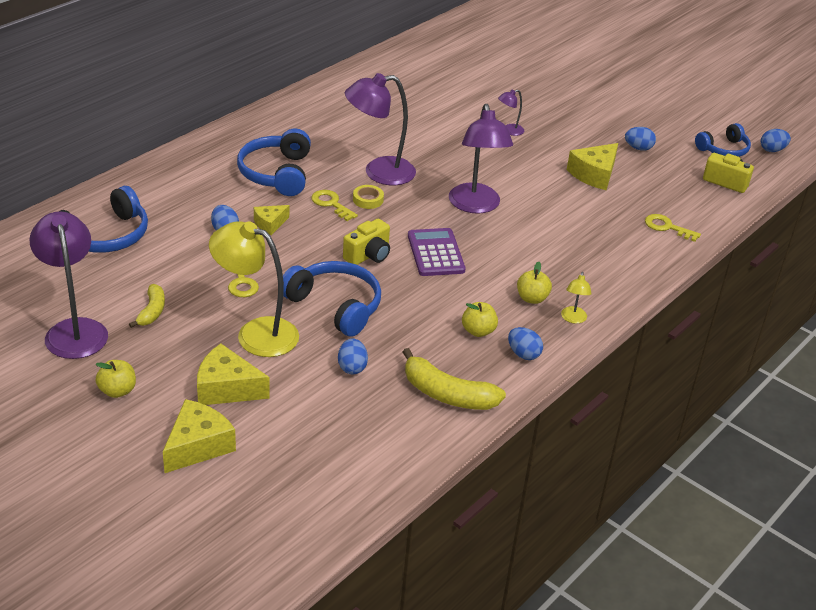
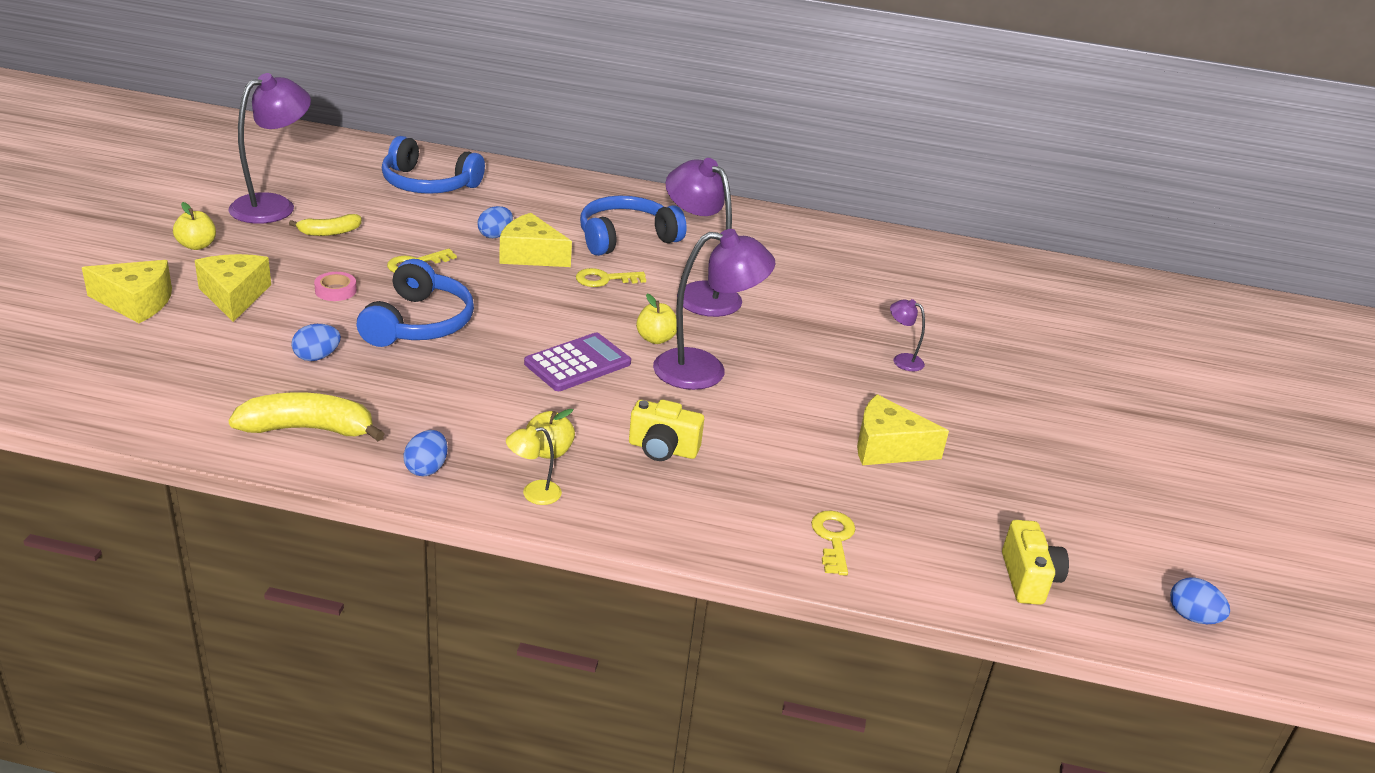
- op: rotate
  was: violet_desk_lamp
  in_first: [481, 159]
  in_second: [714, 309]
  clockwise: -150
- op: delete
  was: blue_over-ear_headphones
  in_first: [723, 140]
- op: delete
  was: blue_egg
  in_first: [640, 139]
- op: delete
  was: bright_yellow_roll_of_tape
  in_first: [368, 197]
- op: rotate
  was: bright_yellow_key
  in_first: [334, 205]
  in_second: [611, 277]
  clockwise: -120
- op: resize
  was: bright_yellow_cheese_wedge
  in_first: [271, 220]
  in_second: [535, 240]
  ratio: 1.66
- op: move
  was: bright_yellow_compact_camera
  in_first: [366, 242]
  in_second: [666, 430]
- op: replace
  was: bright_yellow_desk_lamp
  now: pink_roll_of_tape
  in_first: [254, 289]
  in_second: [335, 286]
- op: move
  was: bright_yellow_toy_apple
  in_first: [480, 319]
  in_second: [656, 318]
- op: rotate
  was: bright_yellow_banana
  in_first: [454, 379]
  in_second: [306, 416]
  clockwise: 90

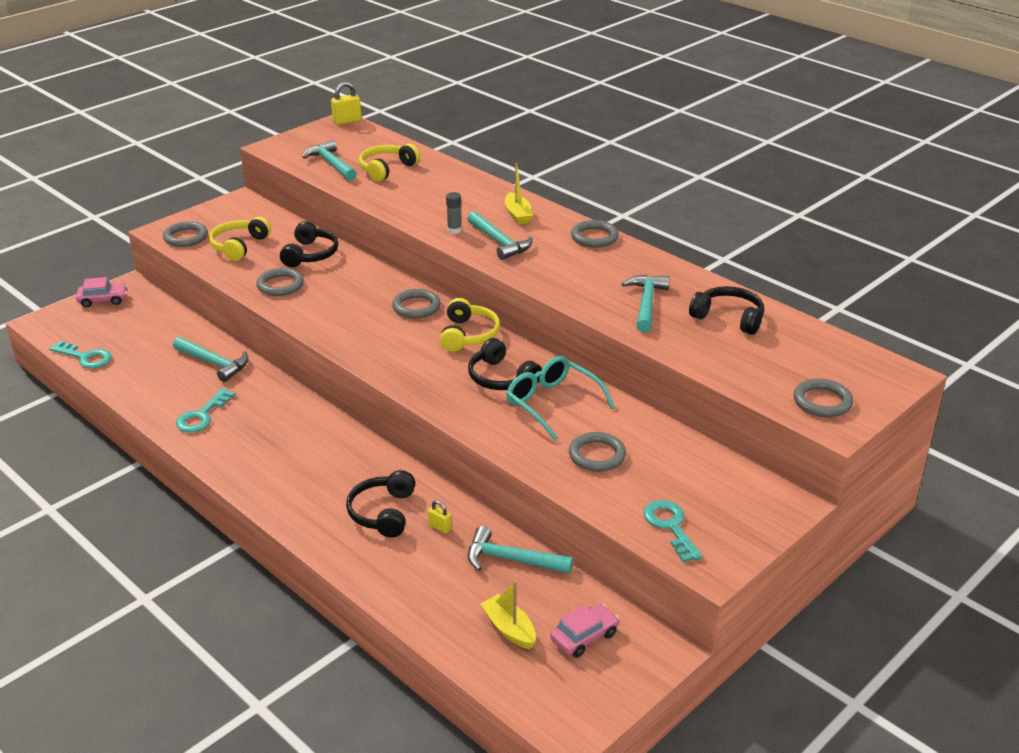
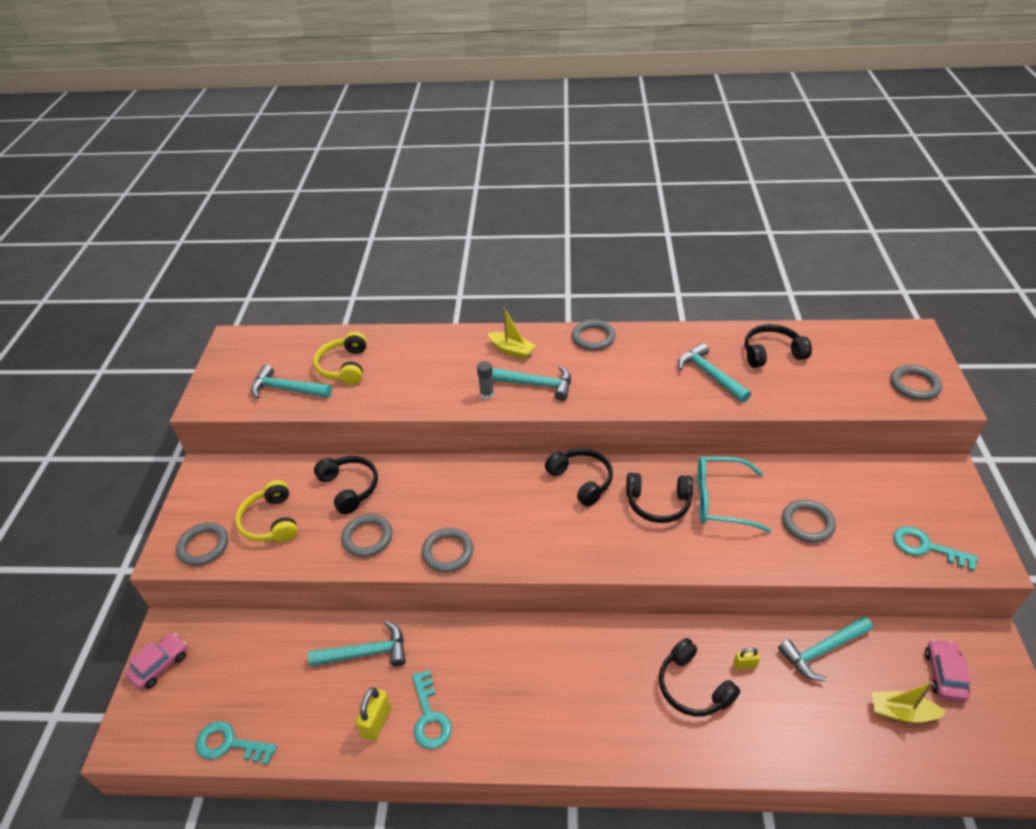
- op: move
  was: bright_yellow_padlock
  in_first: [346, 103]
  in_second: [373, 714]
- op: move
  was: gray_torus
  in_first: [416, 304]
  in_second: [447, 550]
- op: recolor
  was: bright_yellow_over-ear_headphones
  now: black_over-ear_headphones
  in_first: [470, 325]
  in_second: [579, 477]
- op: rotate
  was: aqua_key
  in_first: [80, 354]
  in_second: [236, 743]
  clockwise: -150

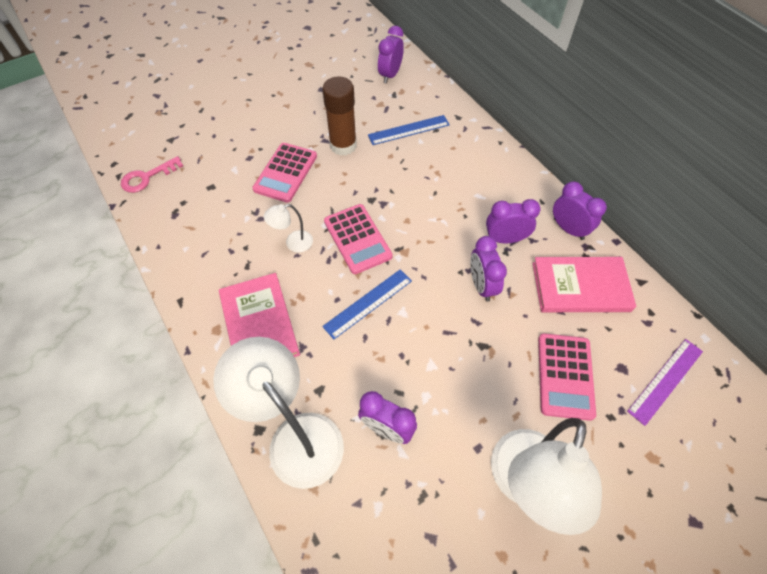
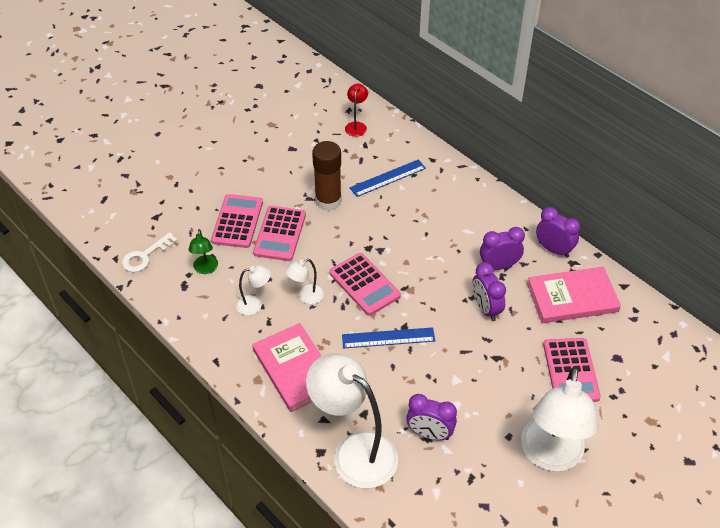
- op: replace
  was: violet_clock
  now: scarlet_desk_lamp
  in_first: [391, 55]
  in_second: [356, 110]
- op: recolor
  was: pink_key
  now: white_key
  in_first: [152, 174]
  in_second: [150, 252]
- op: rotate
  was: blue_ruler
  in_first: [367, 304]
  in_second: [388, 337]
  clockwise: 45
- op: delete
  was: violet_ruler
  in_first: [665, 382]
- op: insert
  now: pink_adding_machine
  in_second: [237, 221]
- op: insert
  now: leaf-green_desk_lamp
  in_second: [203, 251]
- op: insert
  now: white_desk_lamp
  in_second: [253, 290]

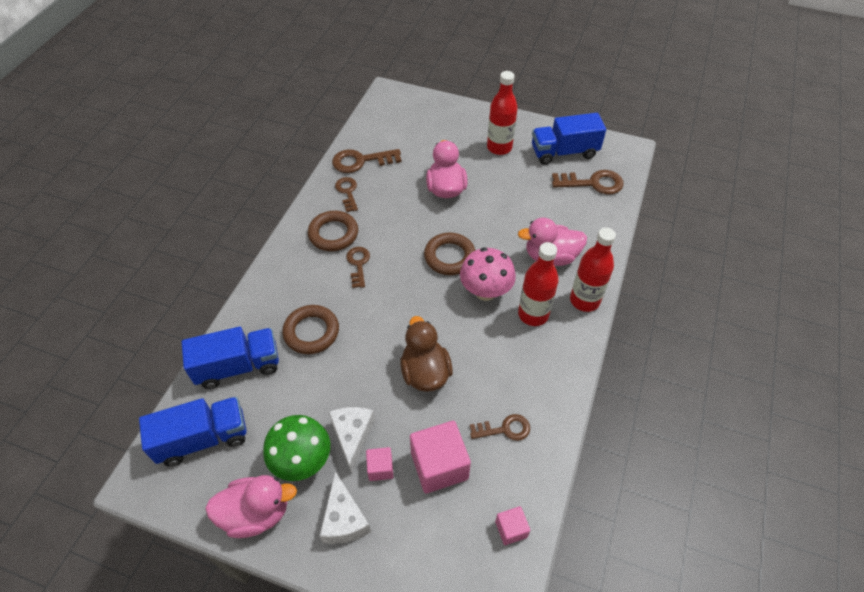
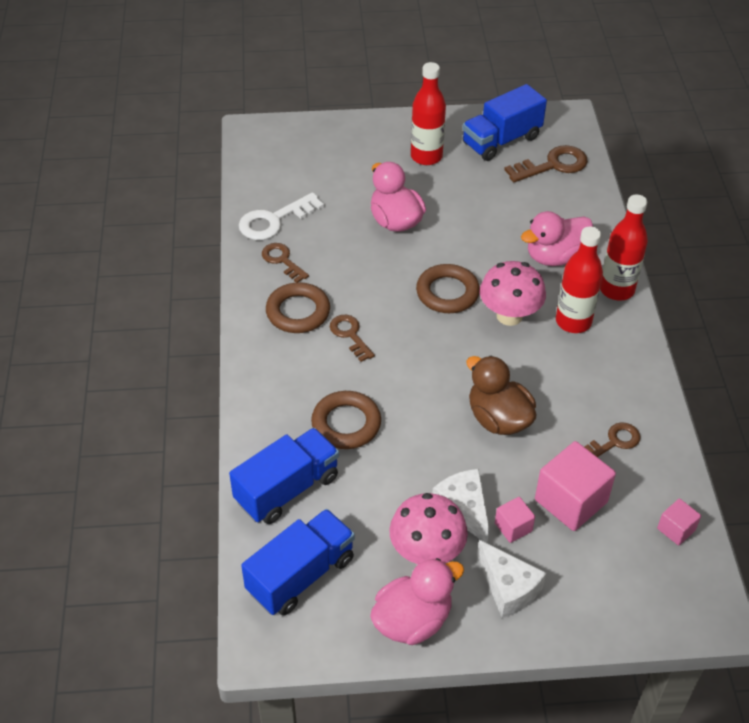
- op: recolor
  was: dark_brown_key
  now: white_key
  in_first: [366, 161]
  in_second: [281, 216]
- op: recolor
  was: leaf-green_mushroom
  now: pink_mushroom
  in_first: [296, 448]
  in_second: [428, 528]

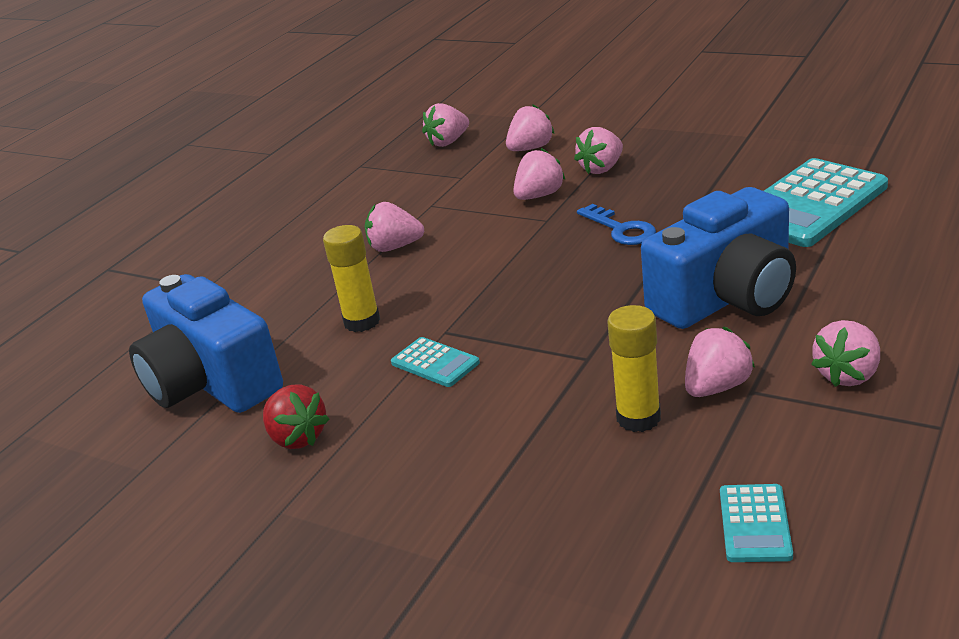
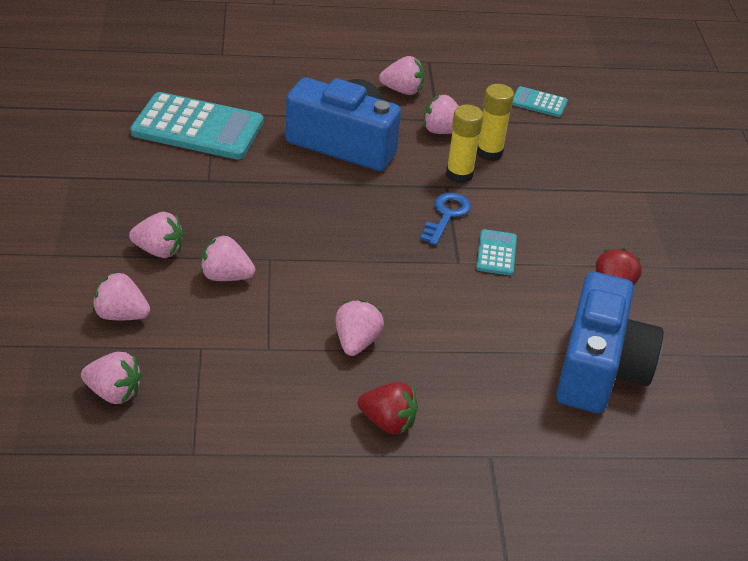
- op: rotate
  was: pink_toy_strawberry
  in_first: [394, 227]
  in_second: [359, 328]
  clockwise: -135
- op: move
  was: blue_key
  in_first: [616, 224]
  in_second: [445, 219]
- op: move
  was: bright_yellow_glue
  in_first: [351, 278]
  in_second: [464, 144]
- op: rotate
  was: aqua_adding_machine
  in_first: [756, 523]
  in_second: [540, 101]
  clockwise: -135
- op: insert
  now: scarlet_toy_strawberry
  in_second: [388, 408]

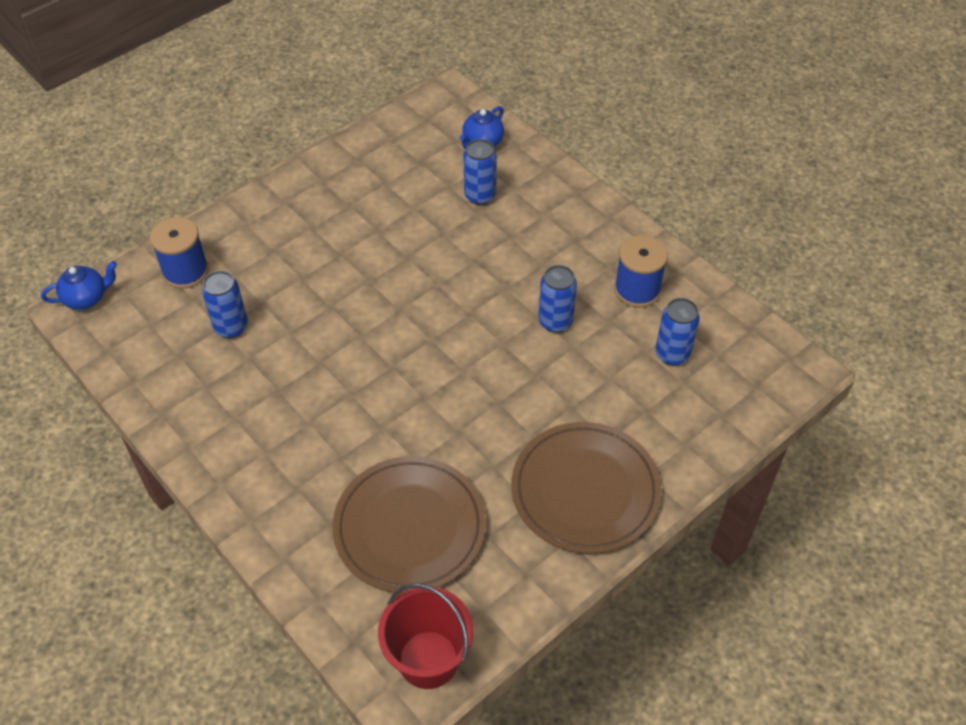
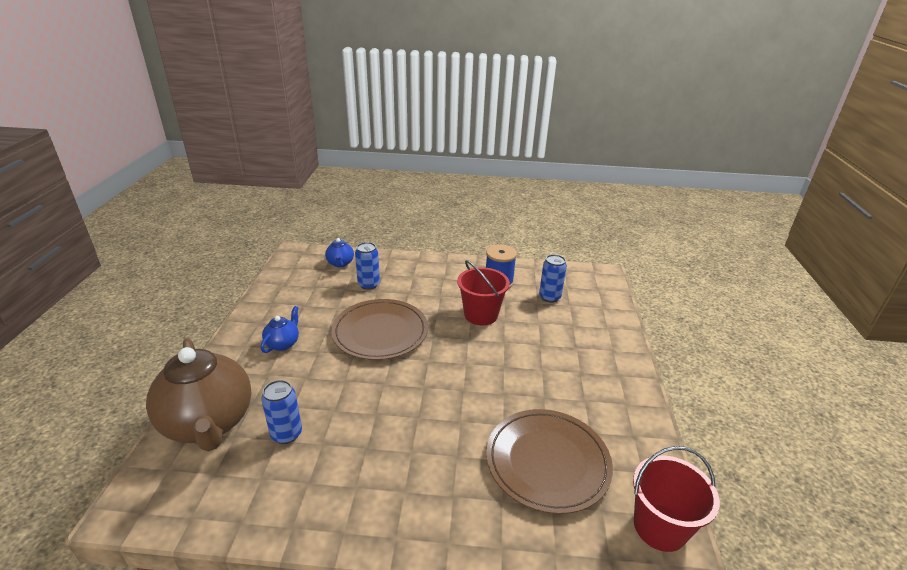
- op: replace
  was: blue_reel_of_thread
  now: dark_brown_china_teapot
  in_first: [179, 253]
  in_second: [199, 395]
- op: move
  was: blue_china_teapot
  in_first: [79, 285]
  in_second: [280, 329]
- op: replace
  was: blue_soda_can
  now: scarlet_sand_bucket
  in_first: [557, 299]
  in_second: [483, 292]
- op: move
  was: dark_brown_plate
  in_first: [587, 488]
  in_second: [379, 329]

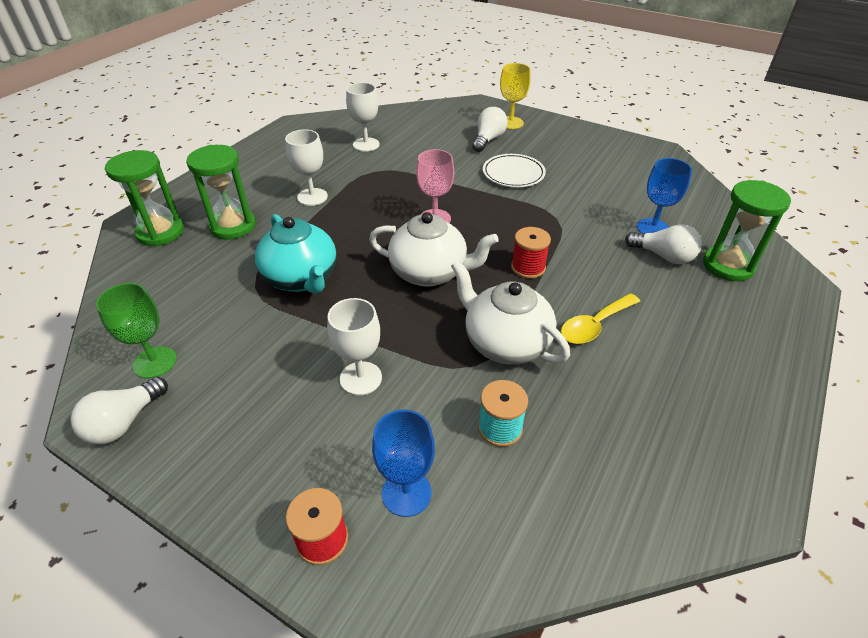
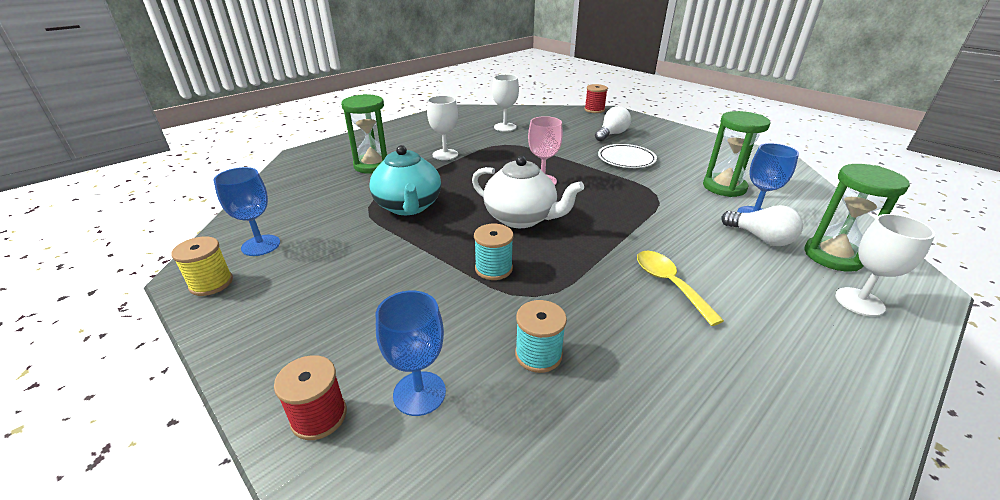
- op: delete
  was: bright_yellow_wine_glass
  in_first: [515, 96]
- op: move
  was: leaf-green_sandglass
  in_first: [144, 198]
  in_second: [737, 154]
- op: move
  was: scarlet_reel_of_thread
  in_first: [531, 253]
  in_second: [596, 98]
- op: delete
  was: white_china_teapot
  in_first: [510, 312]
- op: recolor
  was: leaf-green_wine_glass
  now: blue_wine_glass
  in_first: [136, 331]
  in_second: [247, 211]
- op: rotate
  was: bright_yellow_teaspoon
  in_first: [600, 318]
  in_second: [680, 288]
  clockwise: 90
- op: move
  was: white_wine_glass
  in_first: [354, 346]
  in_second: [885, 265]
- op: replace
  was: white_light_bulb
  now: bright_yellow_reel_of_thread
  in_first: [119, 410]
  in_second: [202, 266]
- op: insert
  now: aqua_reel_of_thread
  in_second: [494, 252]

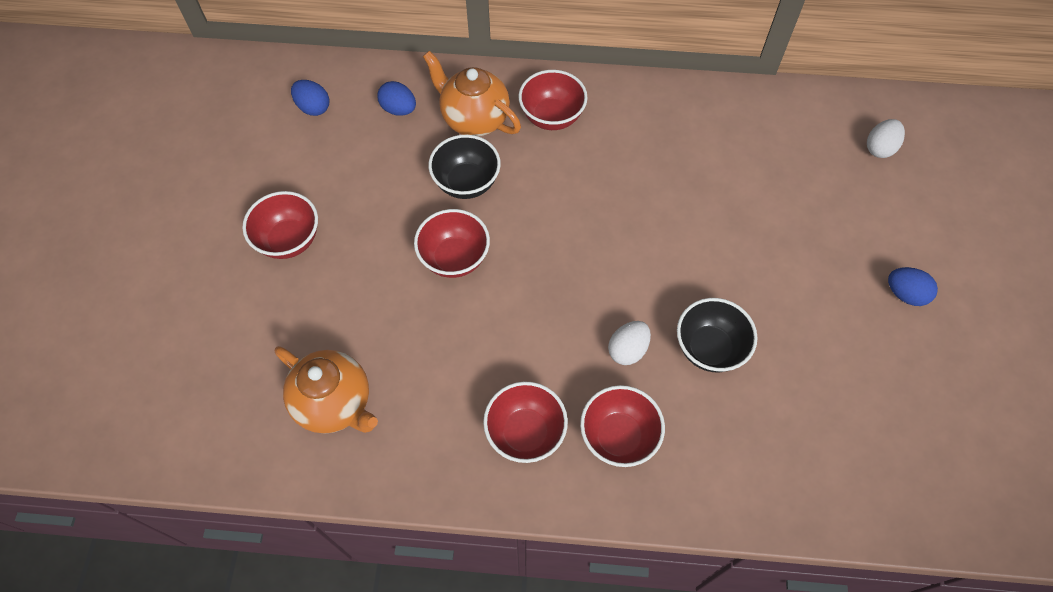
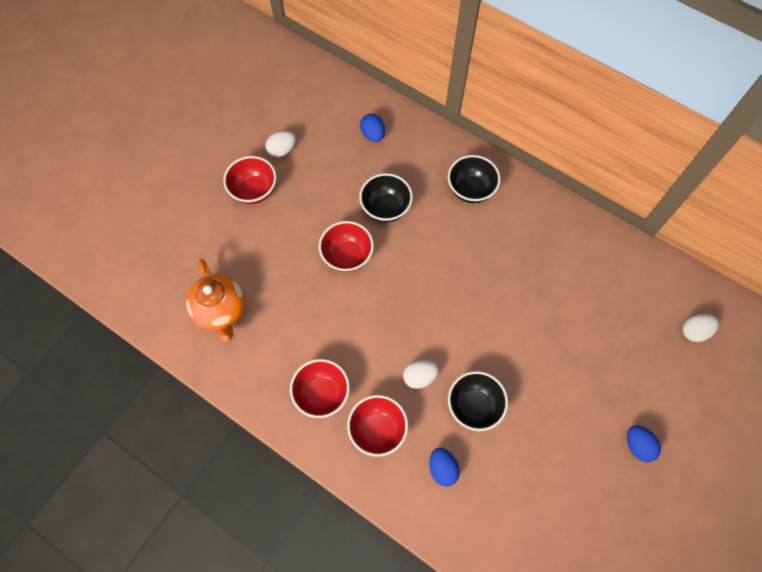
- op: delete
  was: bright_orange_china_teapot
  in_first: [472, 93]
- op: recolor
  was: scarlet_deep_dish
  now: black_deep_dish
  in_first: [553, 100]
  in_second: [474, 179]
- op: move
  was: blue_egg
  in_first: [310, 98]
  in_second: [444, 467]
- op: insert
  now: white_egg
  in_second: [280, 144]

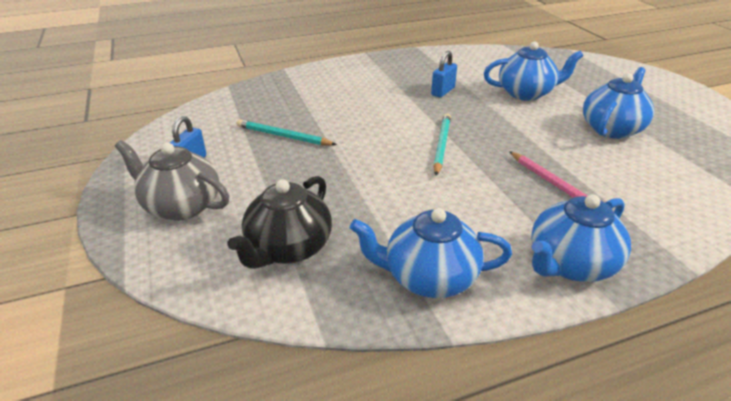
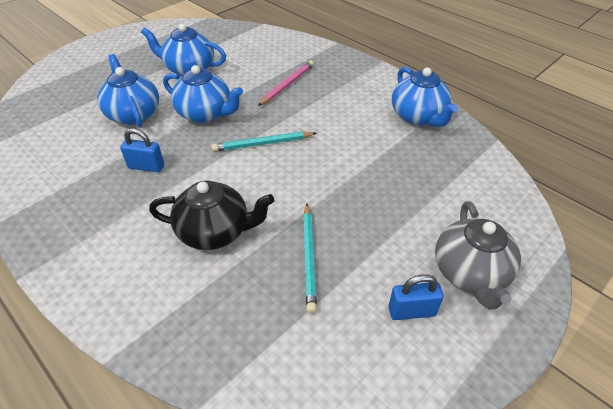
- op: move
  was: black_china_teapot
  in_first: [280, 222]
  in_second: [211, 215]
- op: move
  was: blue_china_teapot
  in_first: [581, 238]
  in_second: [203, 94]

